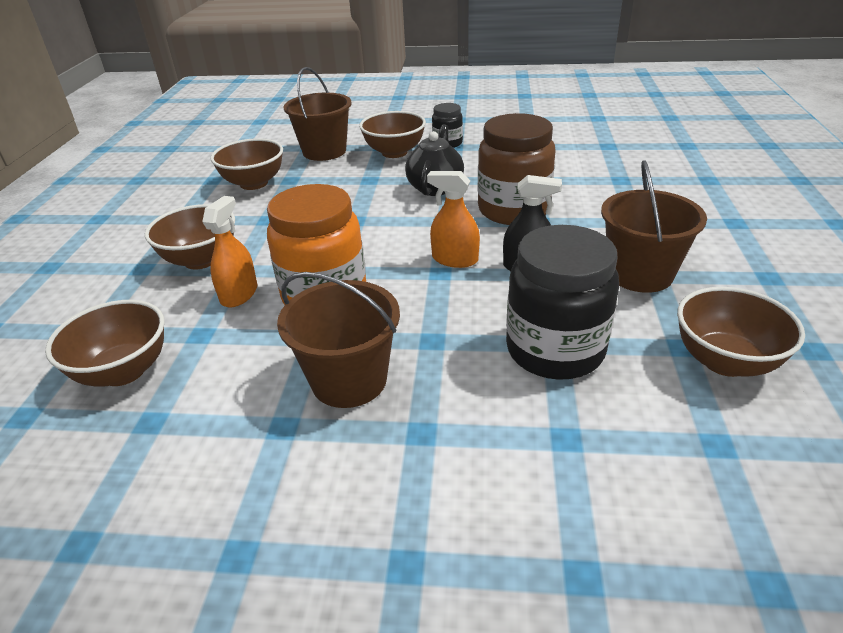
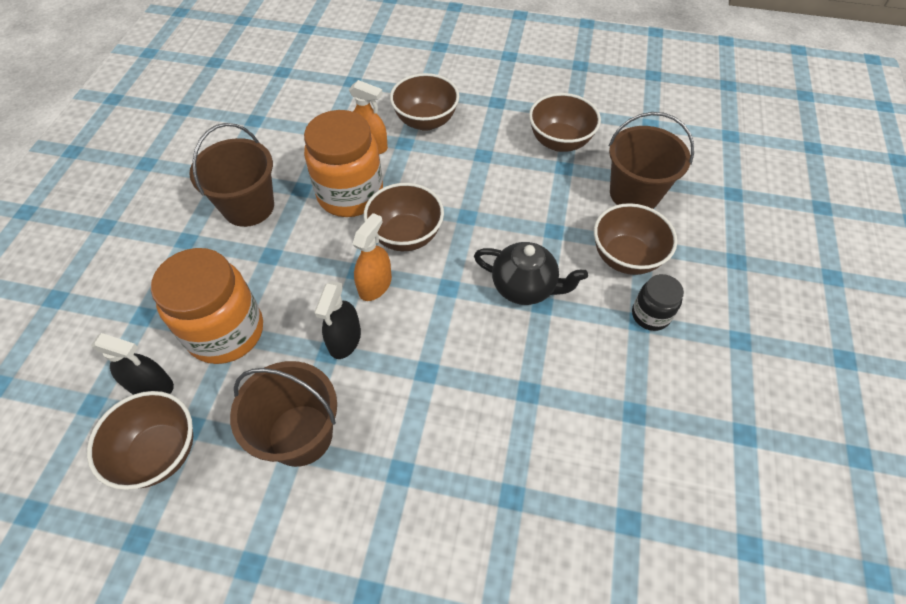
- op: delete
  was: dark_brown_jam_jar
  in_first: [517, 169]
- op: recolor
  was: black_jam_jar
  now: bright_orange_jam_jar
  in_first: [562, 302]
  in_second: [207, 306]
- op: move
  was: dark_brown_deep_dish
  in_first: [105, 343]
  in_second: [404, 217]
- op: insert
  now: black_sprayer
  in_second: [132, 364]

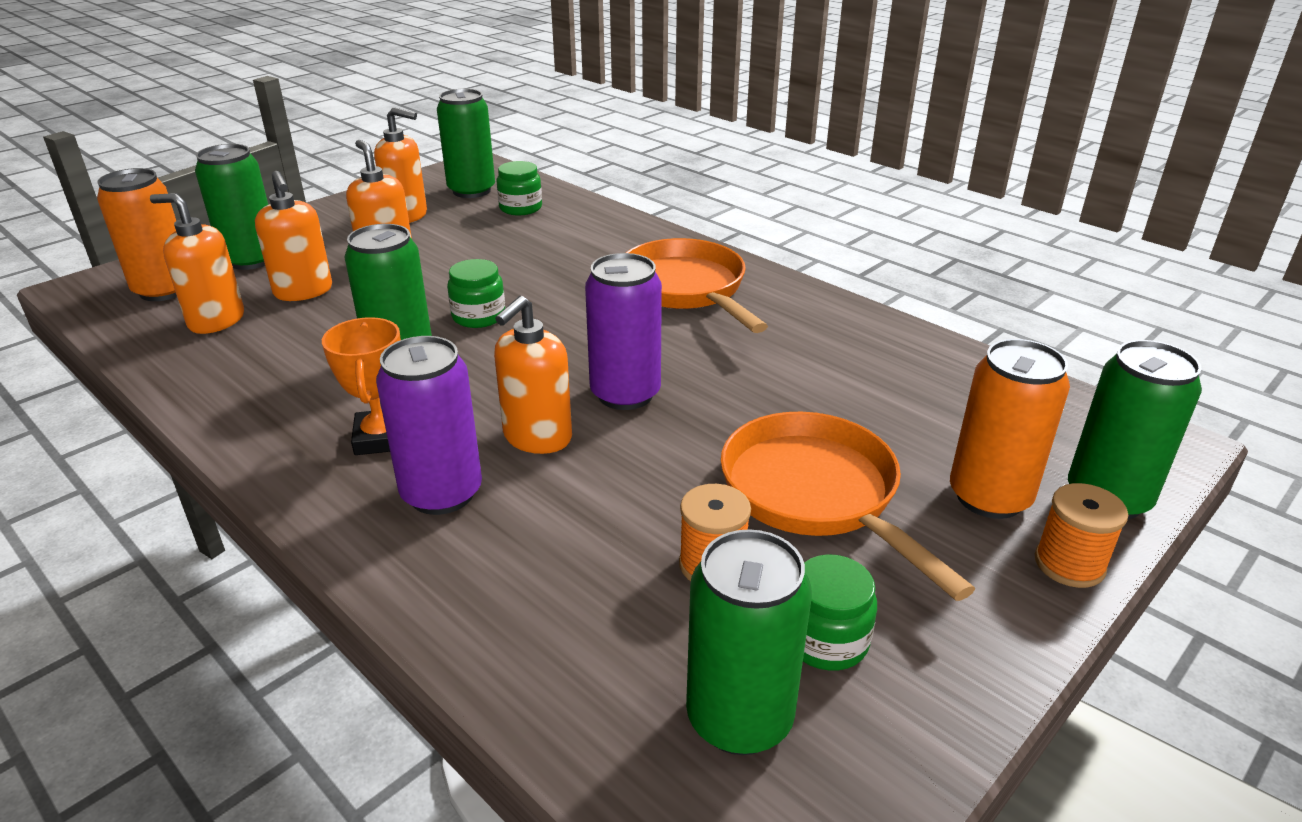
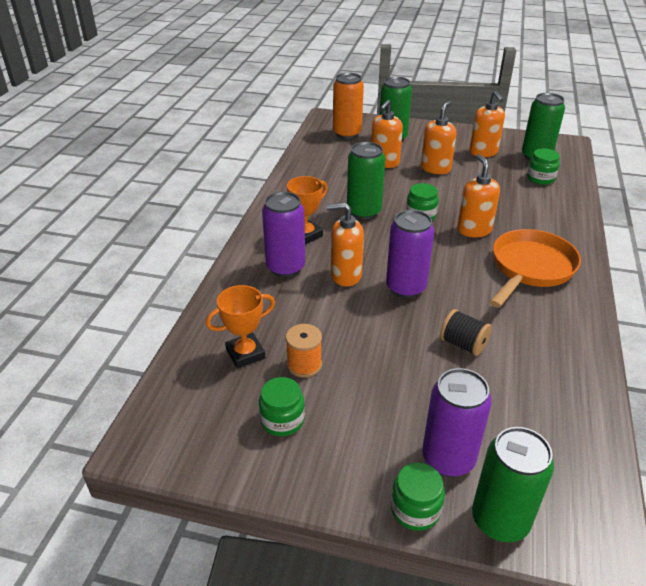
- op: move
  was: bright_orange_pump_bottle
  in_first: [197, 263]
  in_second: [478, 195]
- op: recolor
  was: bright_orange_soda_can
  now: violet_soda_can
  in_first: [1010, 429]
  in_second: [457, 422]
- op: delete
  was: bright_orange_frying_pan
  in_first: [848, 506]
- op: replace
  was: bright_orange_reel_of_thread
  now: leaf-green_jam_jar
  in_first: [1081, 535]
  in_second: [418, 496]
- op: delete
  was: leaf-green_soda_can
  in_first: [749, 642]
- op: insert
  now: bright_orange_prize_cup
  in_second: [240, 327]
- op: insert
  now: black_reel_of_thread
  in_second: [466, 332]

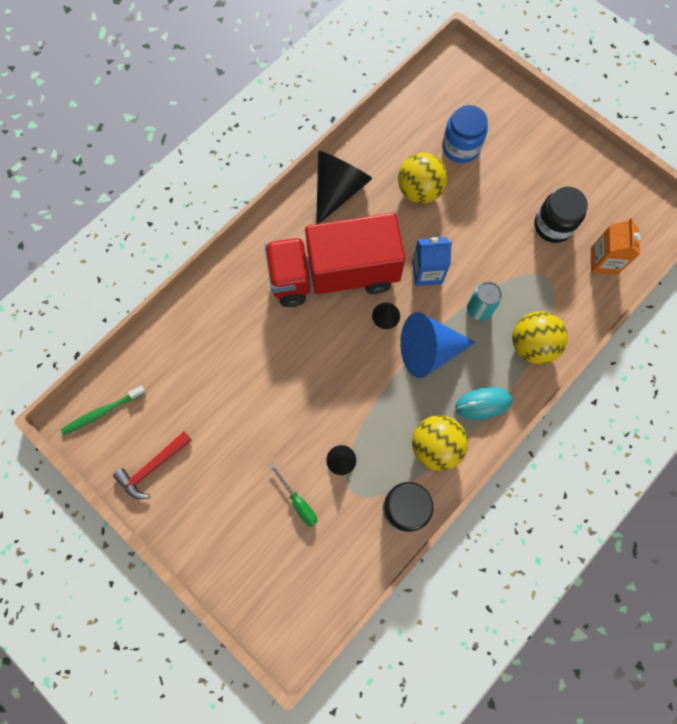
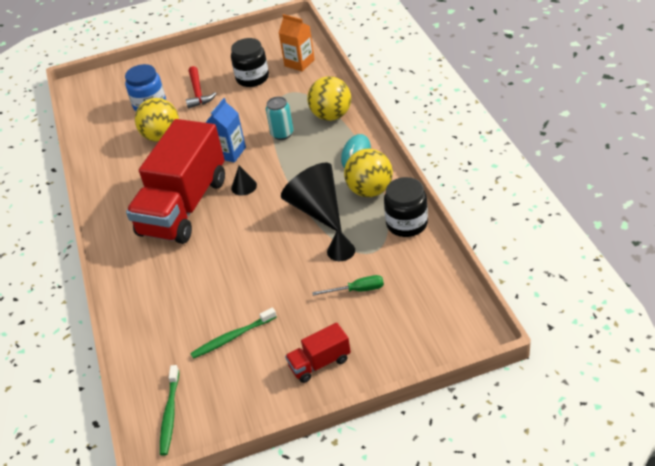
- op: move
  was: black_cone_shape
  in_first: [344, 187]
  in_second: [311, 198]
- op: delete
  was: blue_cone_shape
  in_first: [438, 345]
- op: move
  was: scarlet_carpenter's_hammer
  in_first: [152, 465]
  in_second: [201, 87]
- op: insert
  now: leaf-green_dental_brush
  in_second: [233, 333]
- op: insert
  now: scarlet_truck
  in_second: [318, 353]

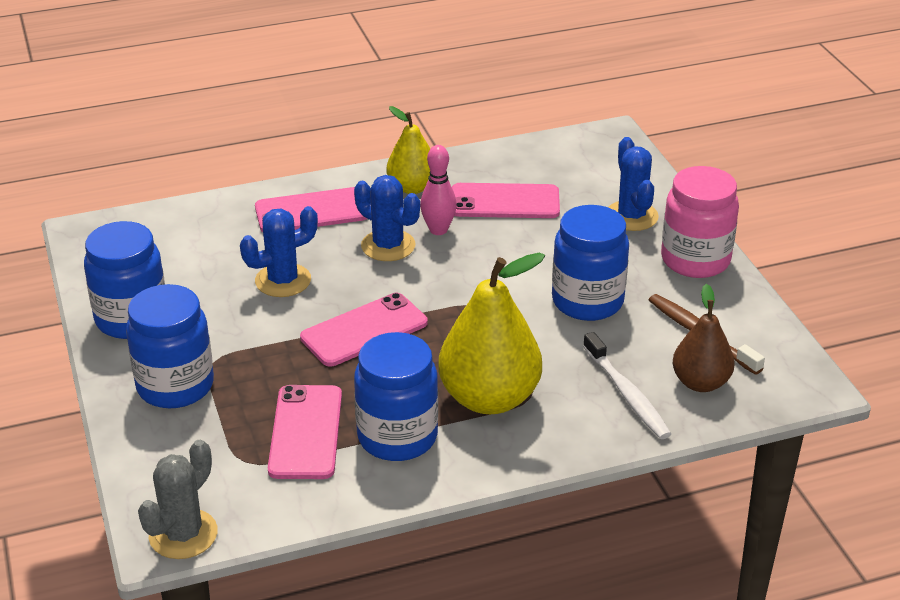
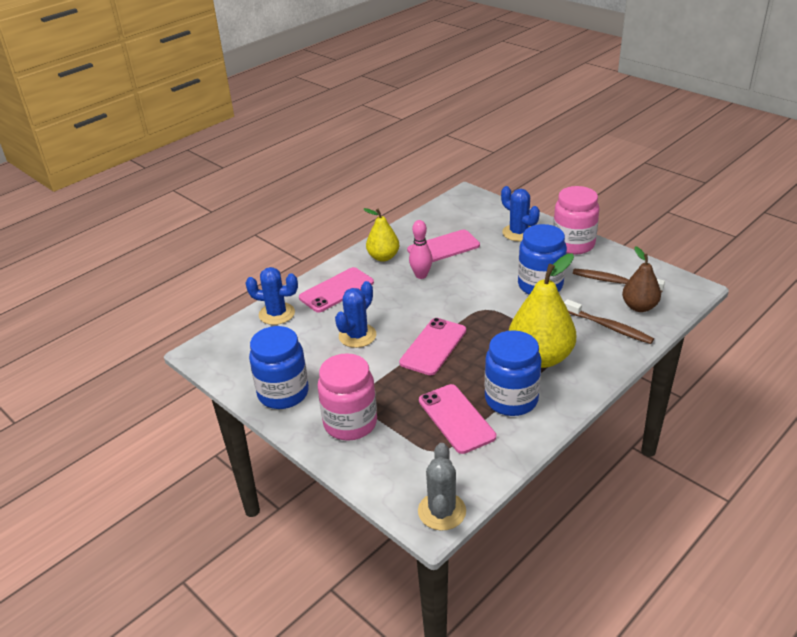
- op: move
  was: blue_cactus
  in_first: [387, 218]
  in_second: [271, 296]
- op: recolor
  was: blue_jam_jar
  now: pink_jam_jar
  in_first: [170, 346]
  in_second: [347, 397]
- op: recolor
  was: white_dental_brush
  now: dark_brown_dental_brush
  in_first: [627, 385]
  in_second: [609, 321]

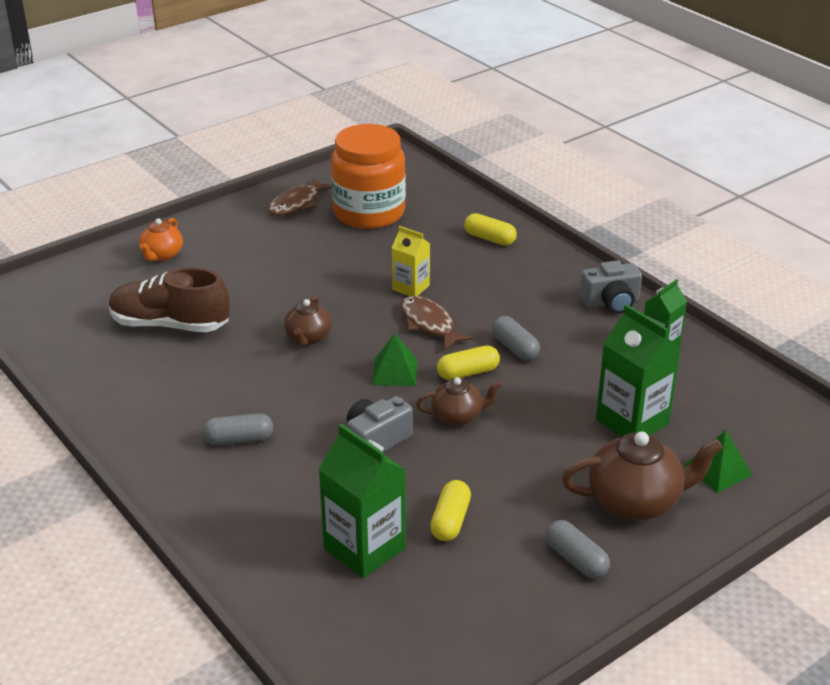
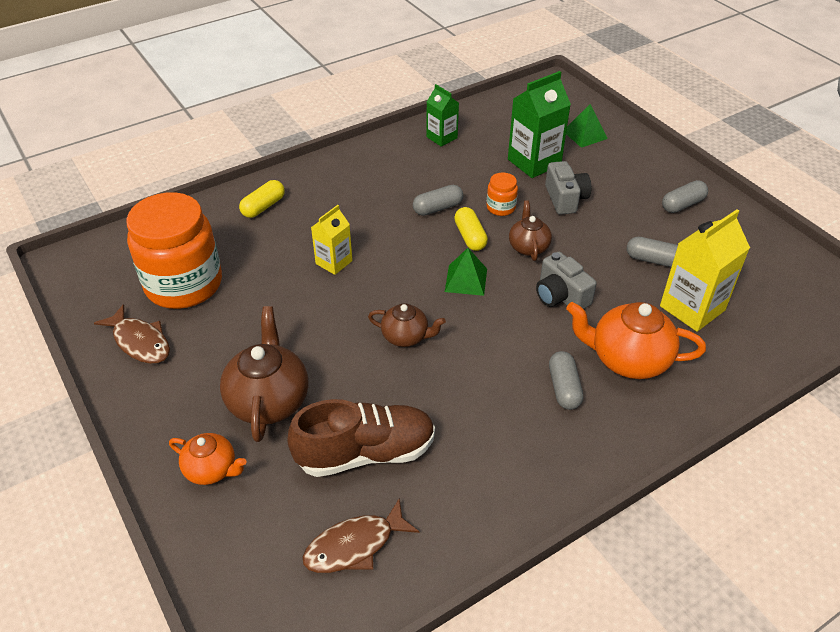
- op: move
  was: gray_compact_camera
  in_first: [611, 287]
  in_second: [568, 188]
- op: rotate
  was: dark_brown_sneaker
  in_first: [169, 299]
  in_second: [361, 438]
  clockwise: -120
- op: move
  was: dark_brown_toy_fish
  in_first: [437, 323]
  in_second: [360, 535]
- op: recolor
  was: leaf-green_milk_carton
  now: bright_yellow_milk_carton
  in_first: [362, 501]
  in_second: [705, 270]
- op: move
  was: dark_brown_china_teapot
  in_first: [642, 476]
  in_second: [264, 374]
- op: recolor
  was: bright_yellow_pill
  now: gray_pill
  in_first: [450, 510]
  in_second: [652, 252]
- op: insert
  now: bright_orange_jam_jar
  in_second: [502, 194]
- op: insert
  now: bright_orange_china_teapot
  in_second: [636, 340]

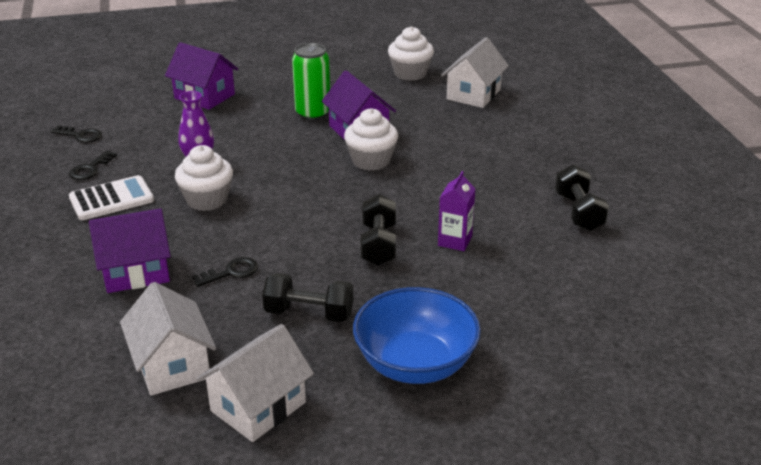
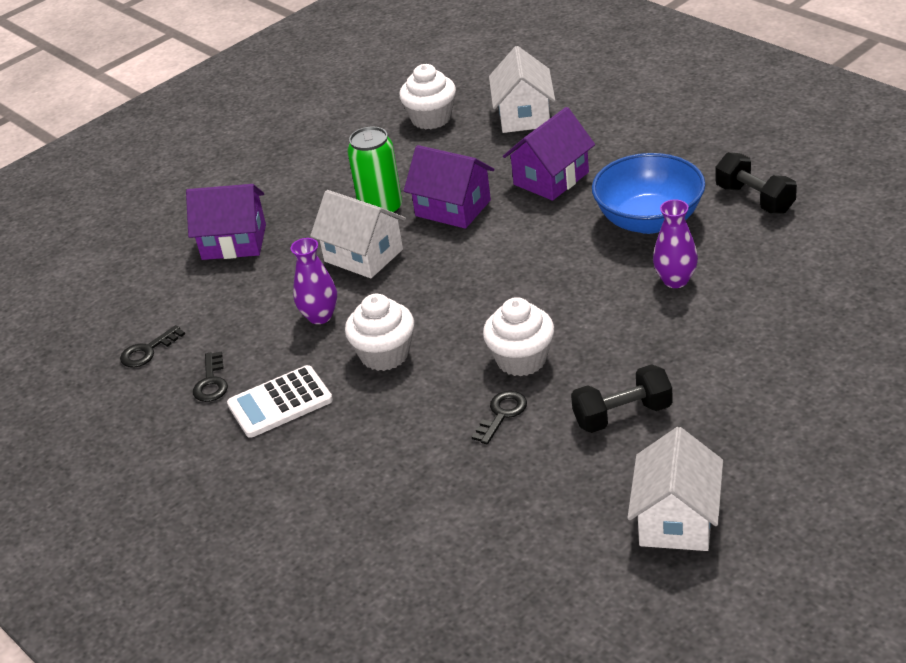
- op: move
  was: white_cupcake
  in_first: [371, 139]
  in_second: [518, 337]
- op: rotate
  was: black_key
  in_first: [76, 134]
  in_second: [152, 346]
  clockwise: 150
- op: replace
  was: violet_milk_carton
  now: violet_flower_vase
  in_first: [457, 211]
  in_second: [675, 243]
- op: rotate
  was: white_adding_machine
  in_first: [111, 197]
  in_second: [280, 401]
  clockwise: -150
- op: delete
  was: black_free_weight
  in_first: [378, 230]
- op: move
  was: violet_toy_house
  in_first: [130, 250]
  in_second: [549, 154]
- op: move
  was: white_toy_house
  in_first: [168, 339]
  in_second: [358, 234]
- op: move
  was: blue_deep_dish
  in_first: [417, 335]
  in_second: [649, 193]

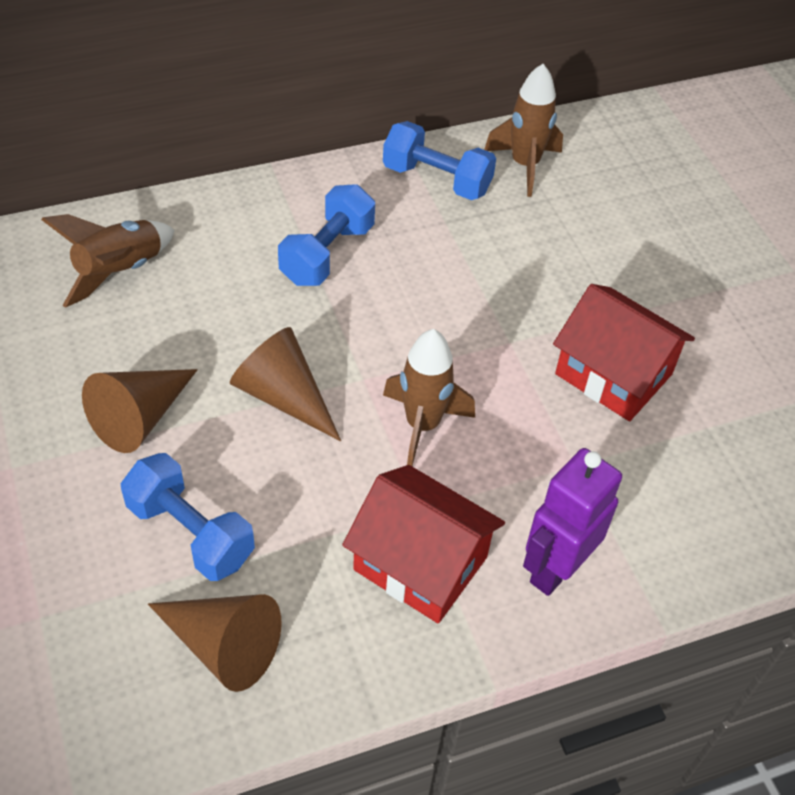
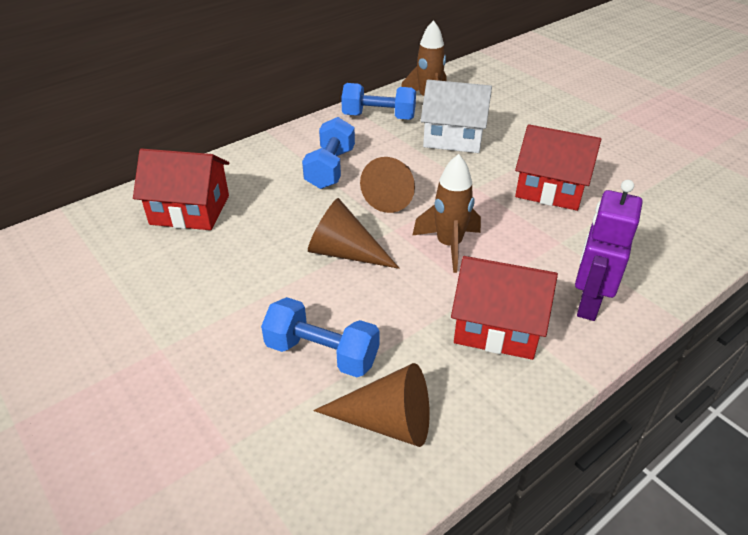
- op: replace
  was: dark_brown_rocket
  now: scarlet_toy_house
  in_first: [108, 261]
  in_second: [181, 189]
- op: move
  was: dark_brown_cone_shape
  in_first: [140, 411]
  in_second: [387, 185]
- op: insert
  now: white_toy_house
  in_second: [456, 116]

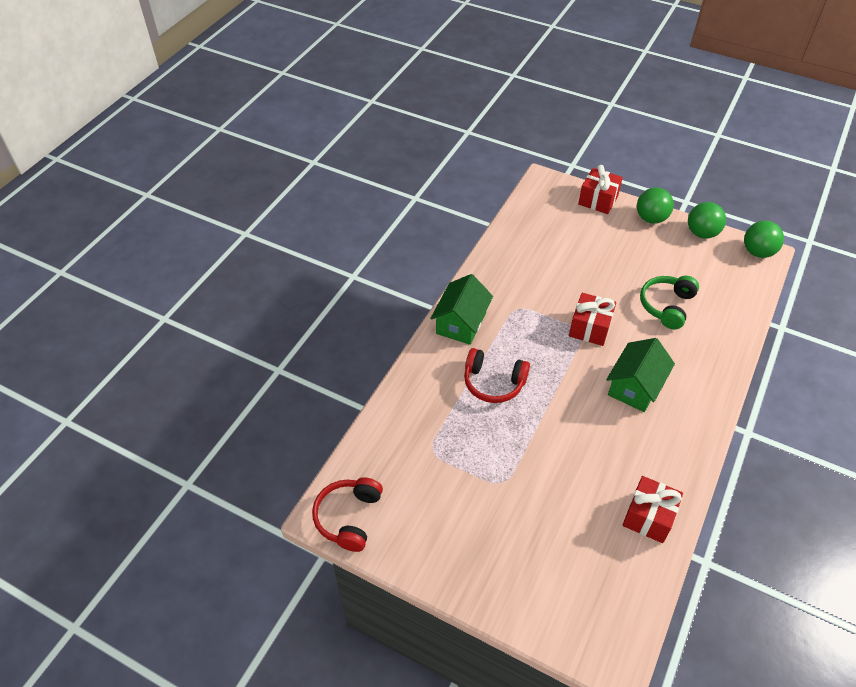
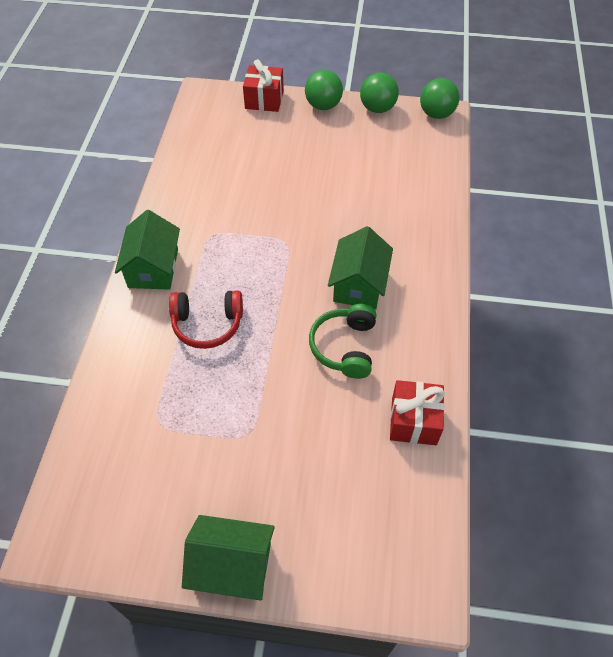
- op: move
  was: leaf-green_over-ear_headphones
  in_first: [669, 303]
  in_second: [342, 341]
- op: delete
  was: scarlet_present
  in_first: [592, 319]
- op: delete
  was: scarlet_over-ear_headphones
  in_first: [347, 514]
- op: insert
  now: leaf-green_toy_house
  in_second: [228, 558]

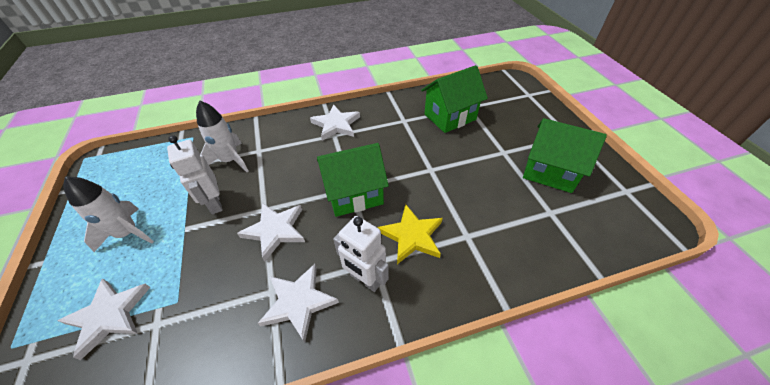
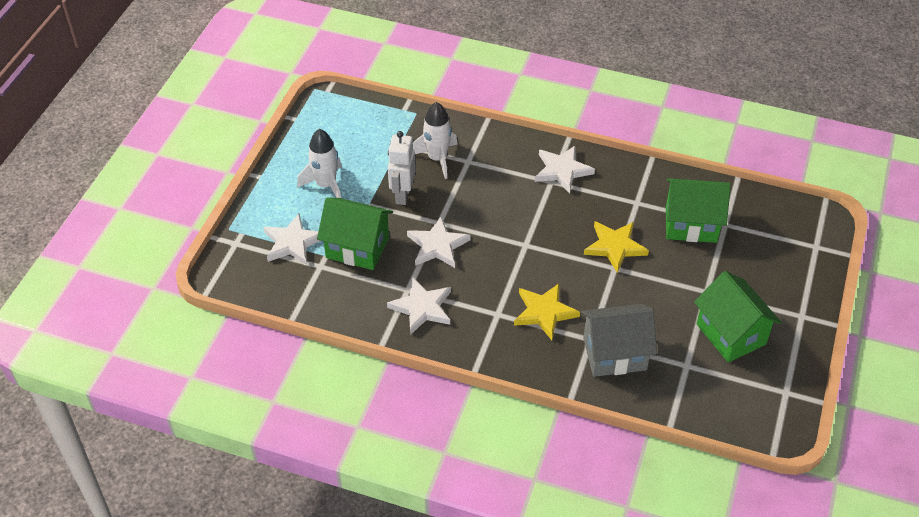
- op: move
  was: leaf-green_toy_house
  in_first: [353, 180]
  in_second: [355, 233]
- op: delete
  was: white_toy_robot
  in_first: [361, 254]
- op: insert
  now: bright_yellow_star_shape
  in_second: [616, 247]
- op: insert
  now: gray_toy_house
  in_second: [619, 340]

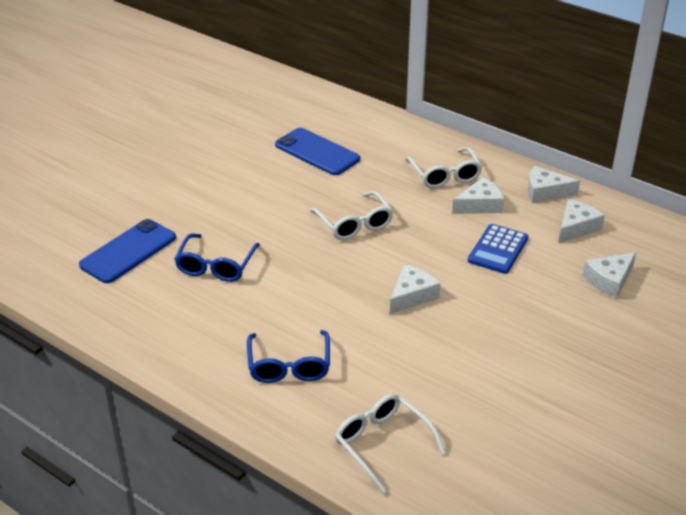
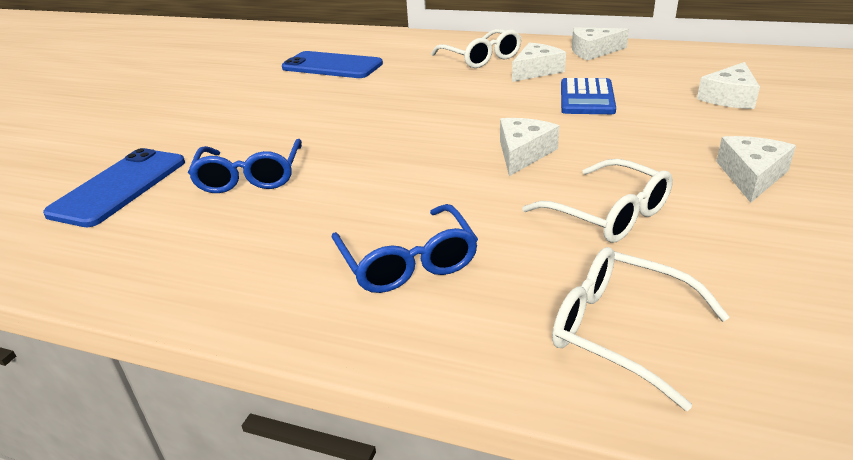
- op: move
  was: white_glasses
  in_first: [351, 215]
  in_second: [597, 201]
- op: move
  was: white_cheese_wedge
  in_first: [582, 221]
  in_second: [756, 169]

